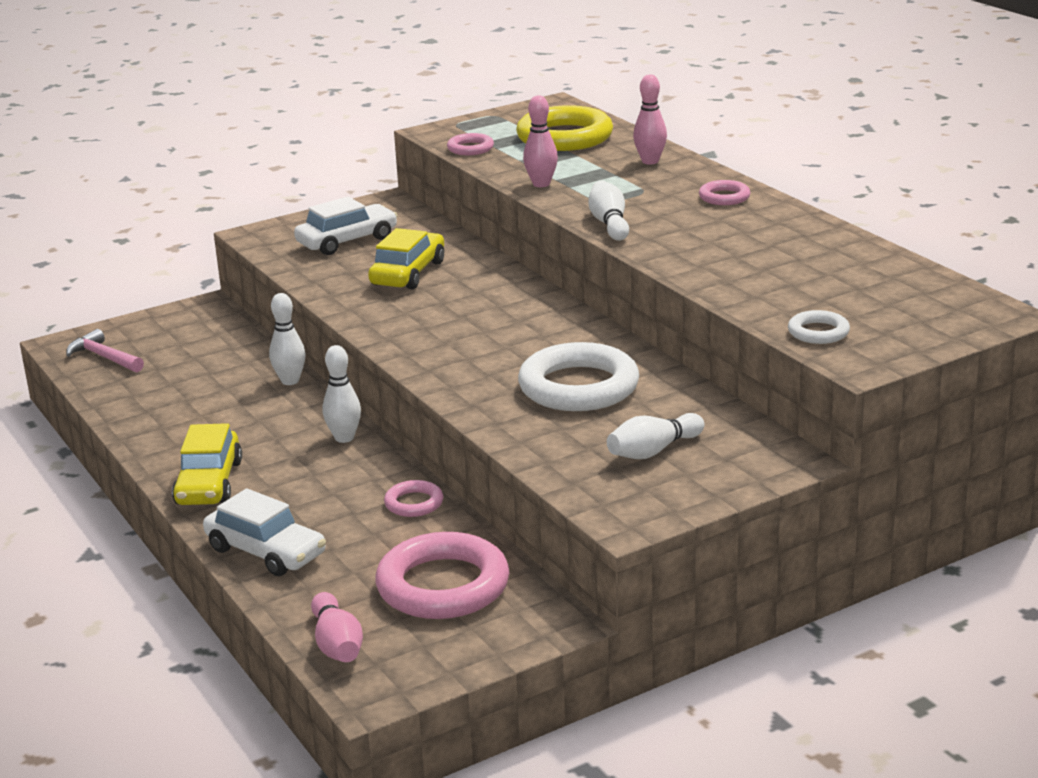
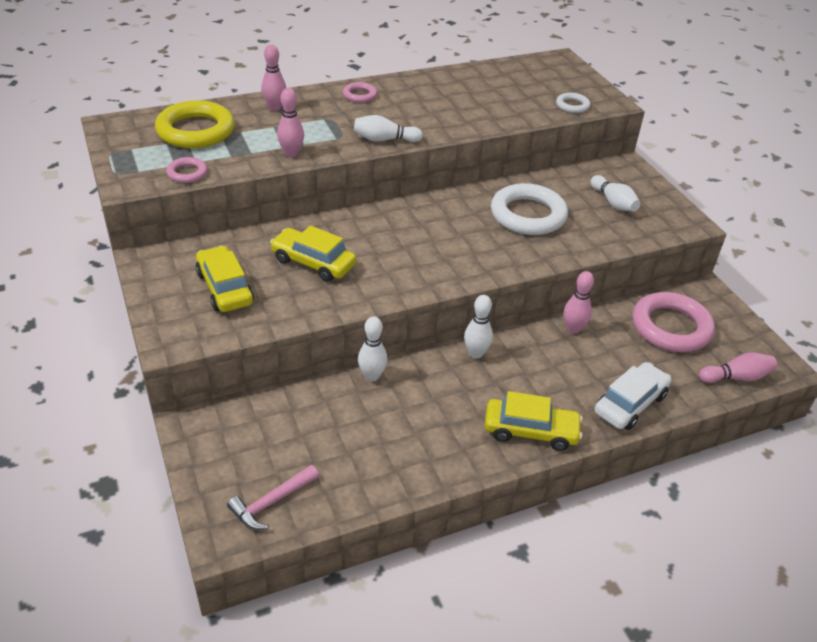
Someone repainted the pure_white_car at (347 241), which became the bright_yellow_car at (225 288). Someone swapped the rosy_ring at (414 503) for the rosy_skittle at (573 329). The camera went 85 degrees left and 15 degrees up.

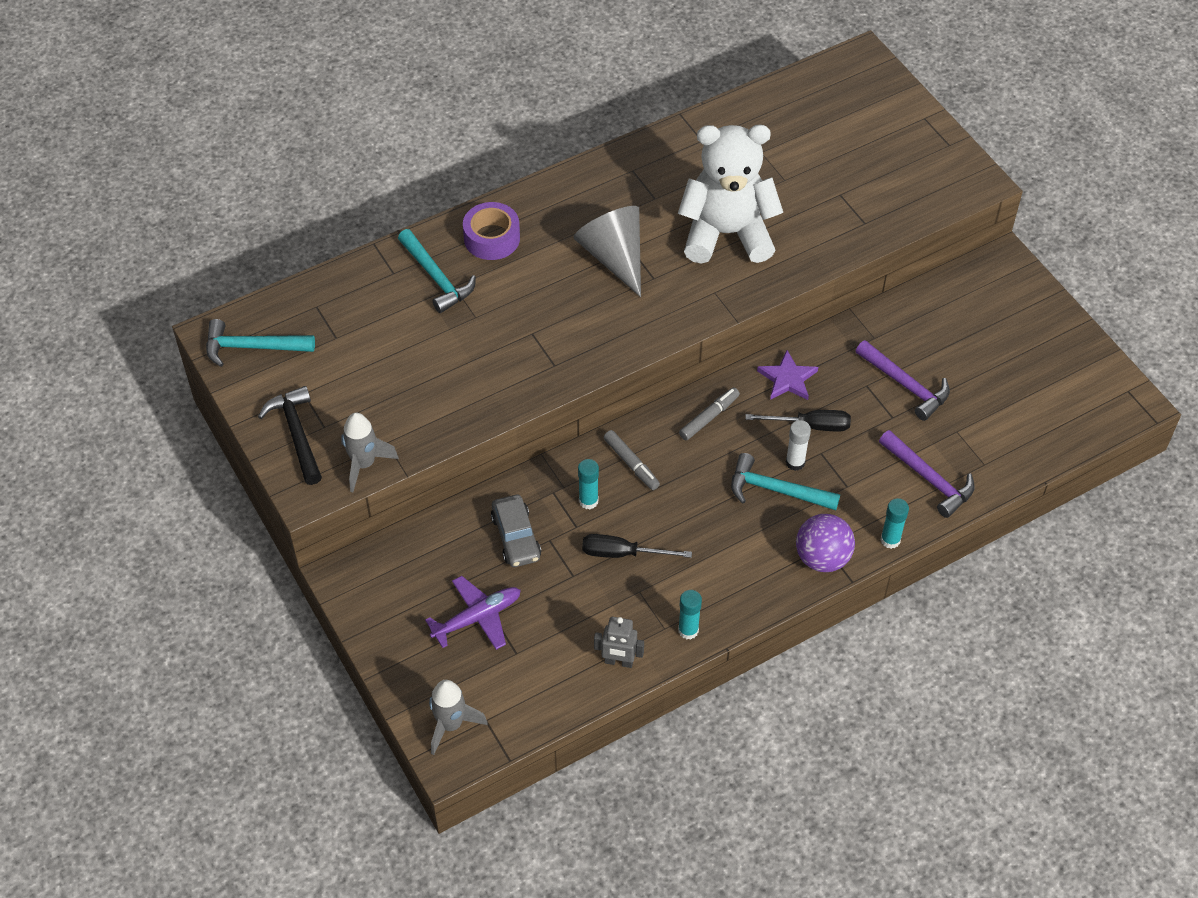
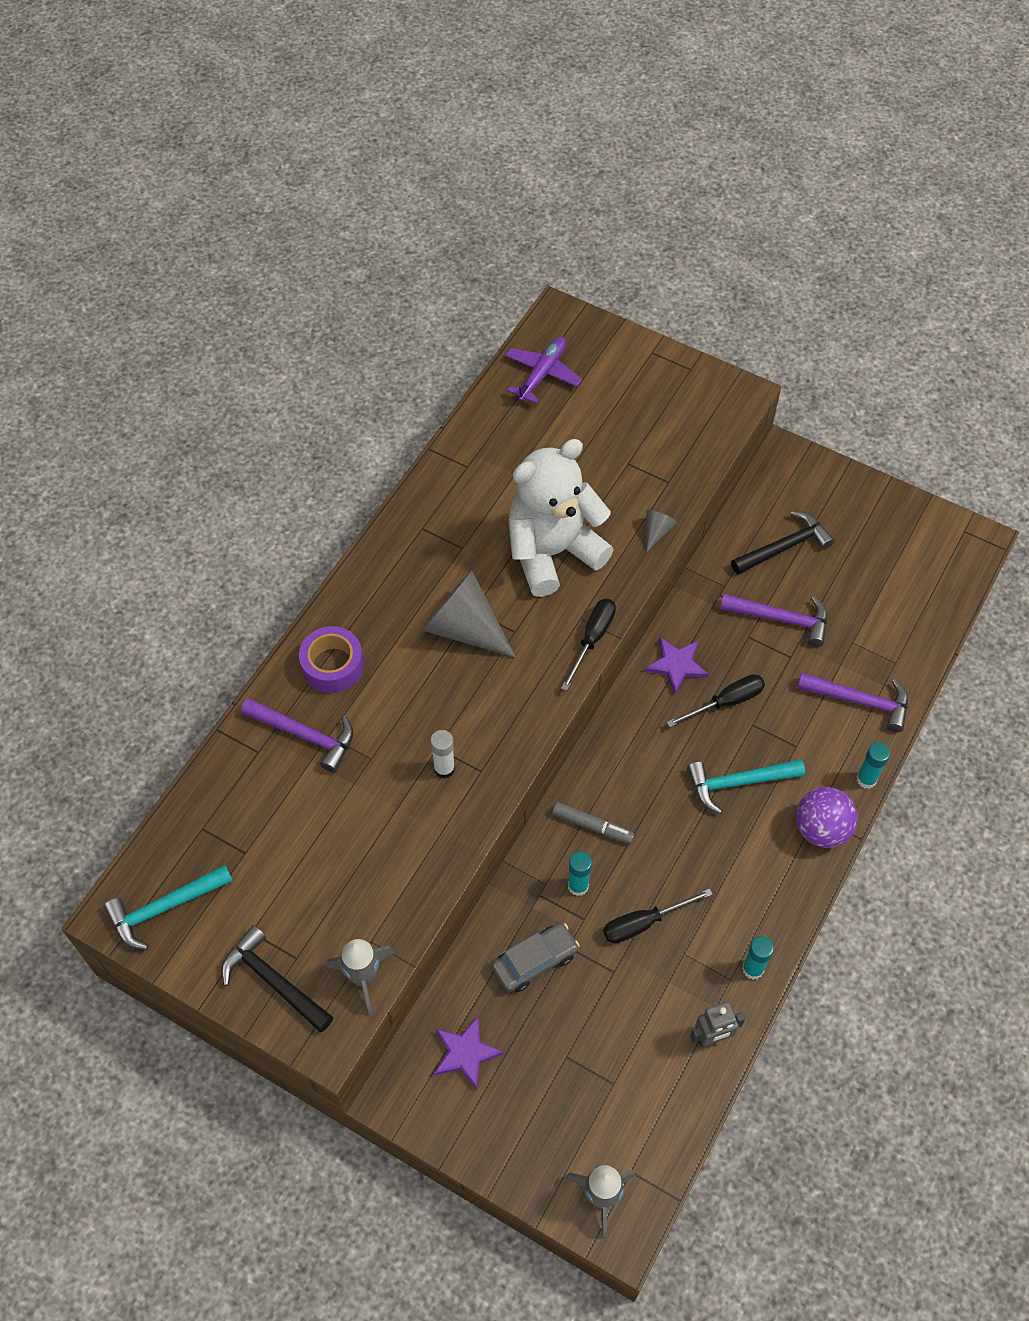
Someone repainted the teal_carpenter's_hammer at (436 278), which became the violet_carpenter's_hammer at (305 735). Someone took away the ash-grey_marker_pen at (708 417). Someone carried the pure_white_glue_stick from (795 462) to (444 769). Someone rotated the ash-grey_car at (516 537) by 75 degrees counterclockwise. Someone carried the violet_plane from (477 618) to (542 374). Someone put down the ash-grey_cone at (657 531). Someone put down the ebony_carpenter's_hammer at (784 547). Someone put down the ebony_flat_screwdriver at (592 639). Someone put down the violet_five-pointed_star at (465 1053). The camera went 30 degrees left and 5 degrees up.

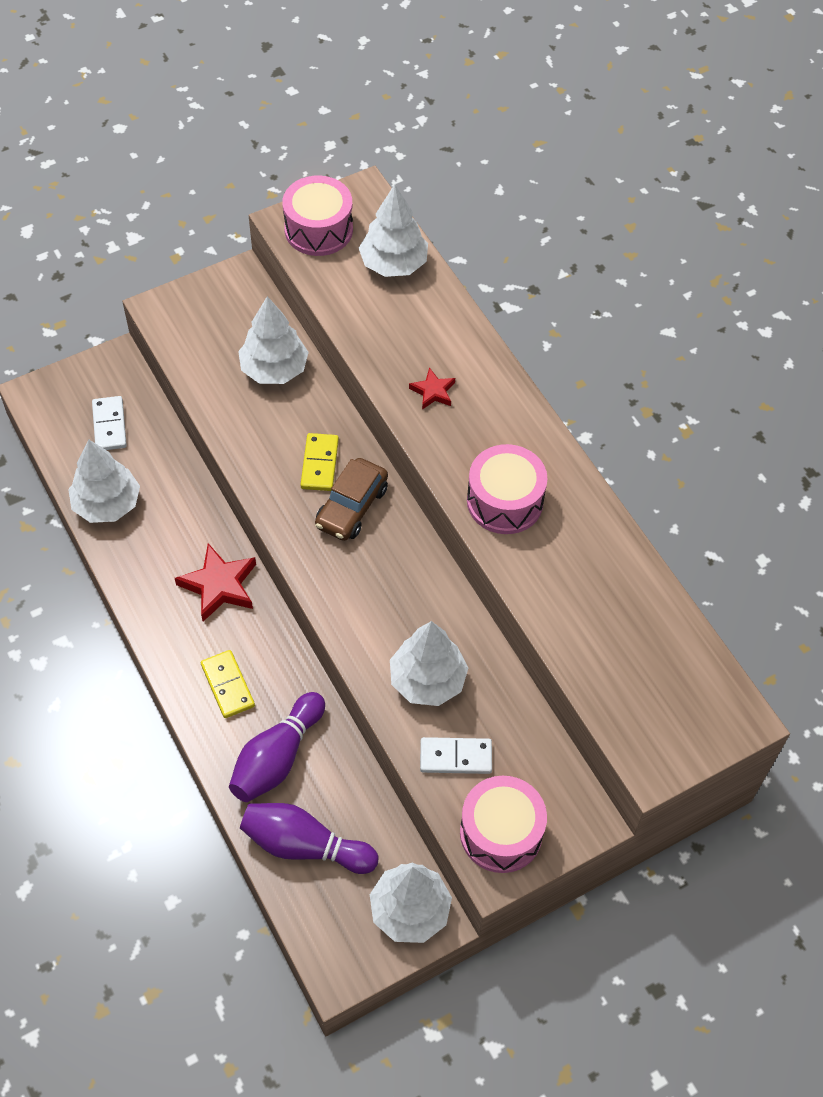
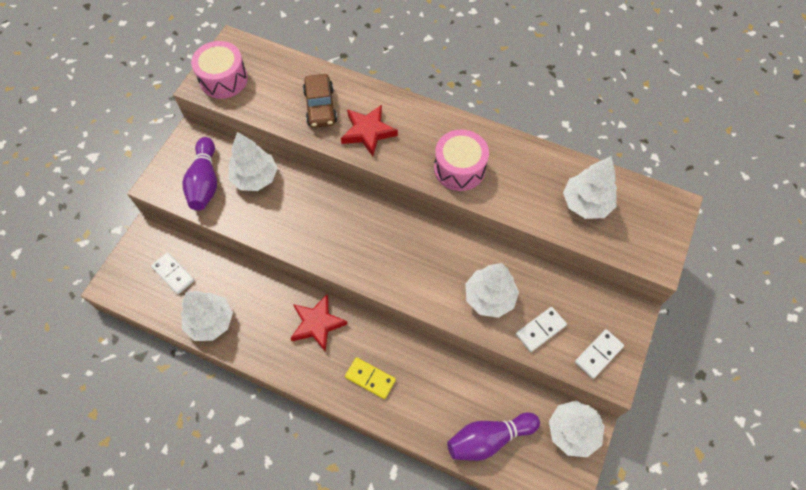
Someone carried the pure_white_fir_tree from (393 264) to (586 203). Someone scaled the scarlet_five-pointed_star at (433 391) by 1.76. Someone took away the bright_yellow_domino at (320 464). Someone carried the dark_brown_car from (351 507) to (320 107). Someone carried the violet_skittle from (277 758) to (205 182). Someone swapped the rosy_drum at (501 832) for the pure_white_domino at (598 354). The camera went 35 degrees left and 5 degrees up.

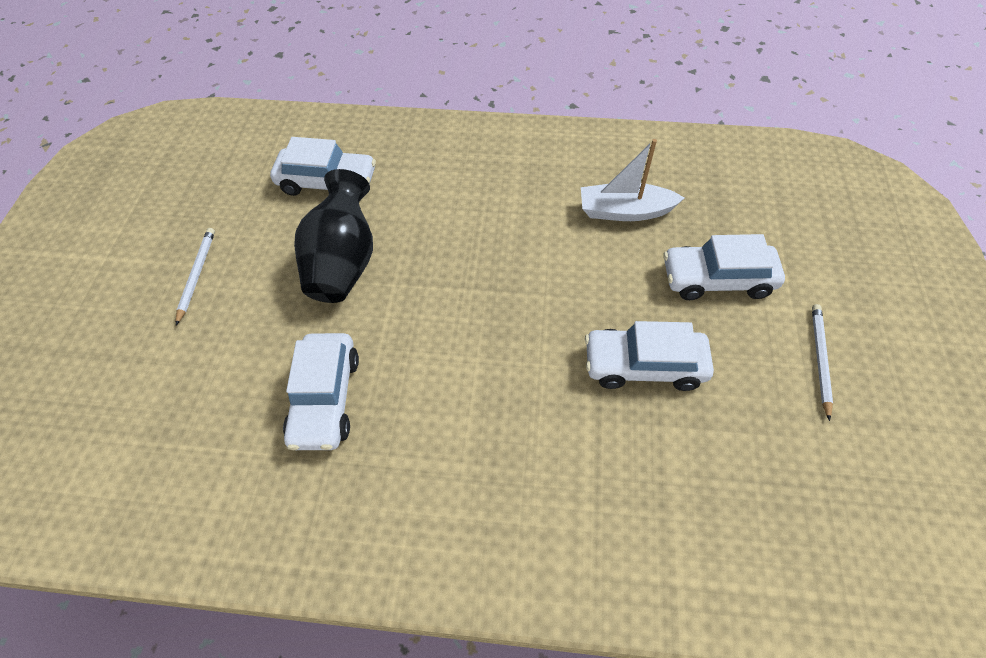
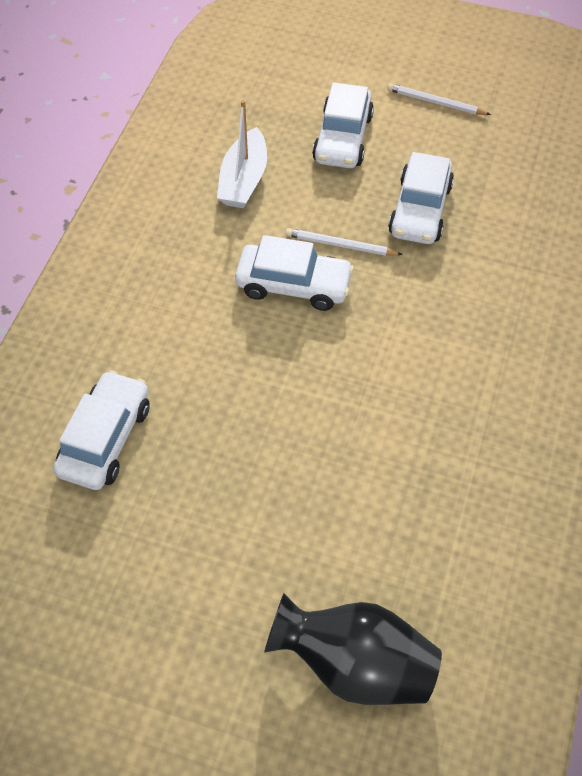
Someone carried the ebony_flower_vase from (343 263) to (355 665). Someone carried the pure_white_wooden_pencil from (196 275) to (340 245). Someone carried the pure_white_car from (325 398) to (293 285). The camera went 80 degrees left and 0 degrees up.

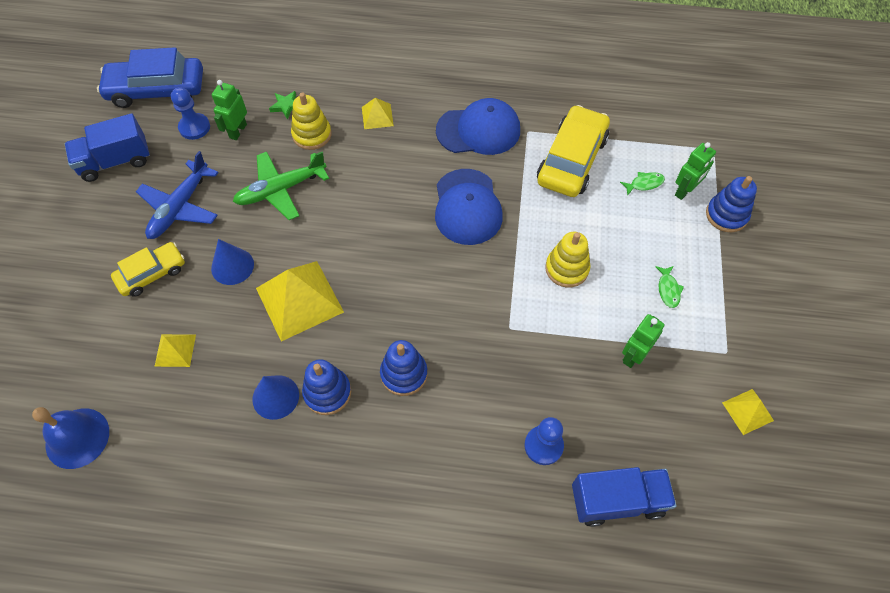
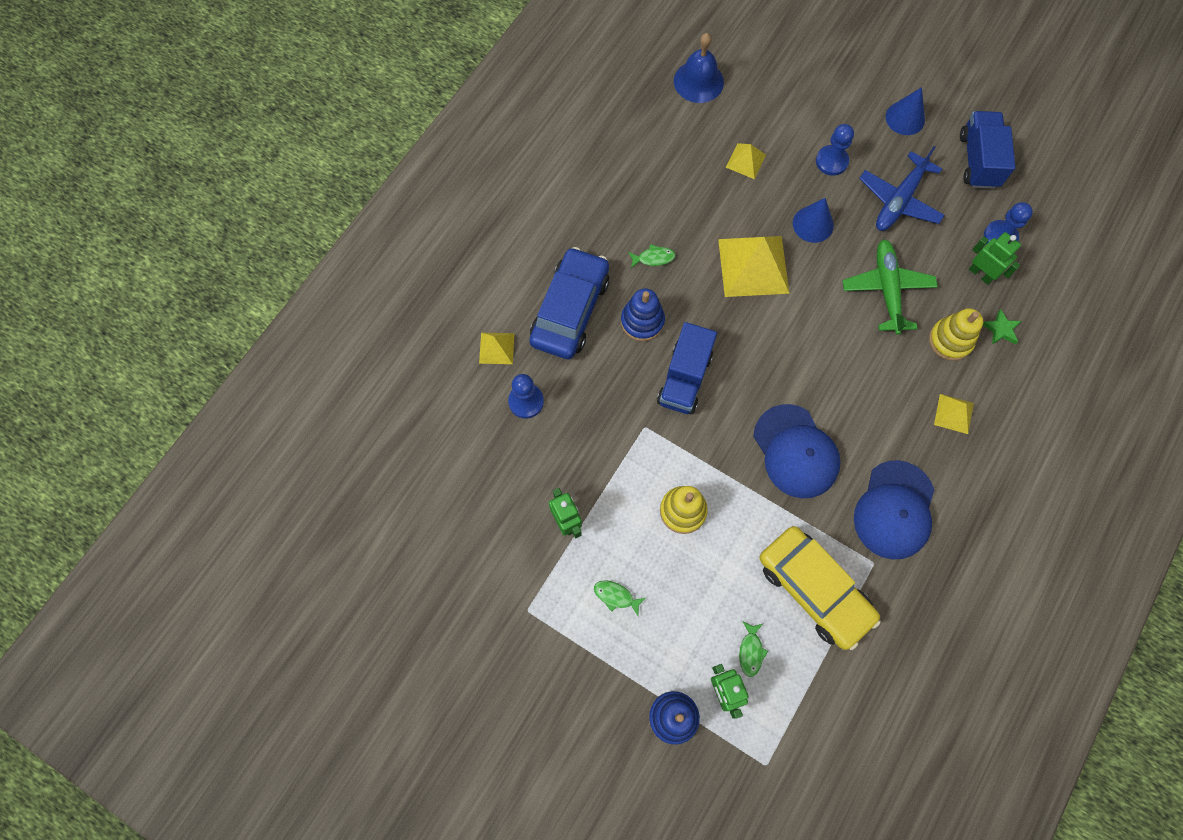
Someone carried the cobalt_car from (157 90) to (570 310). Someone rotated the cobalt_plane at (180 207) by 105 degrees counterclockwise. Someone rotated the cobalt_peaked_cap at (467 207) by 135 degrees counterclockwise. Someone swapped the bright_yellow_car at (152 274) for the cobalt_game_pawn at (831 161). Someone swapped the cobalt_ring_stacker at (327 392) for the green_fish at (653 258). Someone carried the cobalt_cone from (275 397) to (905 118). Someone carried the bright_yellow_pyramid_shape from (747 411) to (496 348). Someone carried the cobalt_toy_truck from (617 500) to (684 379). The camera went 115 degrees right and 10 degrees up.

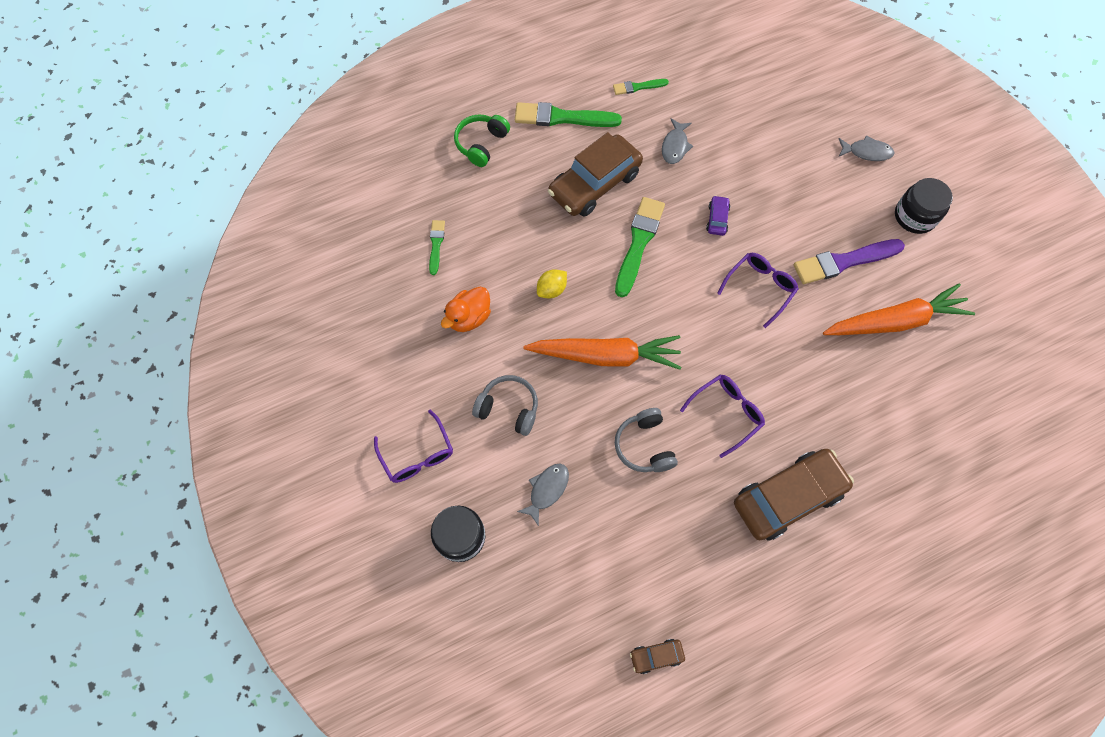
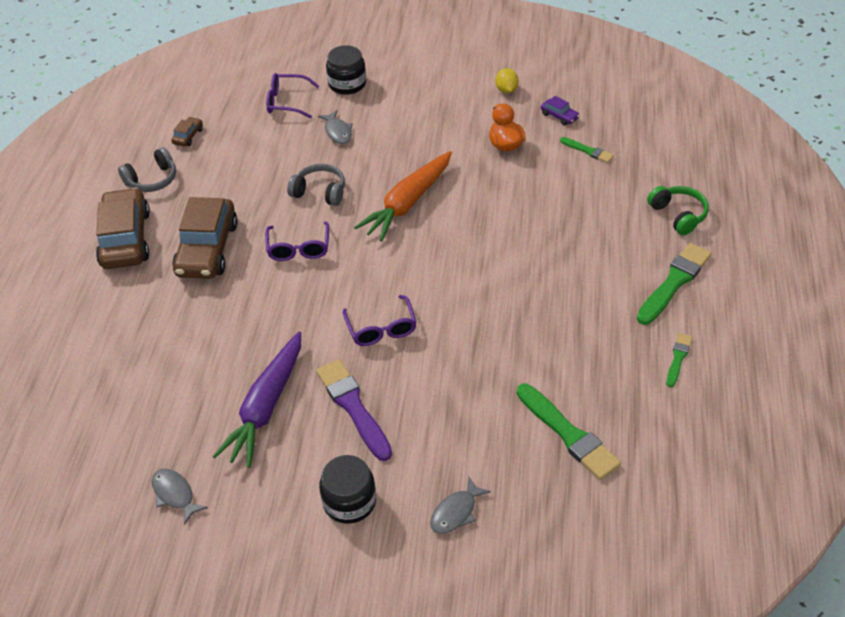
Someone carried the ash-grey_fish from (675 146) to (175 494). Someone carried the dark_brown_car from (594 184) to (125 239). Someone carried the violet_car from (717 219) to (559 116). Someone carried the green_brush from (639 243) to (568 434). Someone rotated the violet_brush at (844 262) by 45 degrees counterclockwise. Someone carried the bright_yellow_lemon from (552 290) to (506 90). Someone repainted the orange-coloured_carrot at (895 321), which became the violet_carrot at (266 407). Someone carried the ash-grey_headphones from (508 408) to (152 180). Someone carried the violet_glasses from (417 455) to (286 102). The camera went 125 degrees right and 20 degrees down.

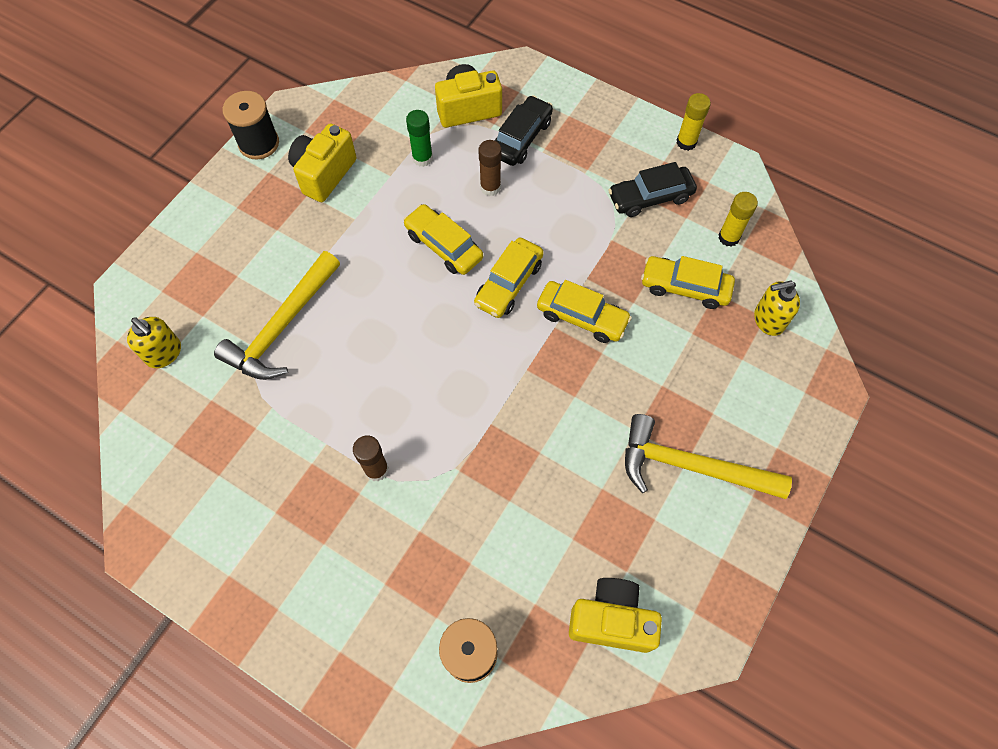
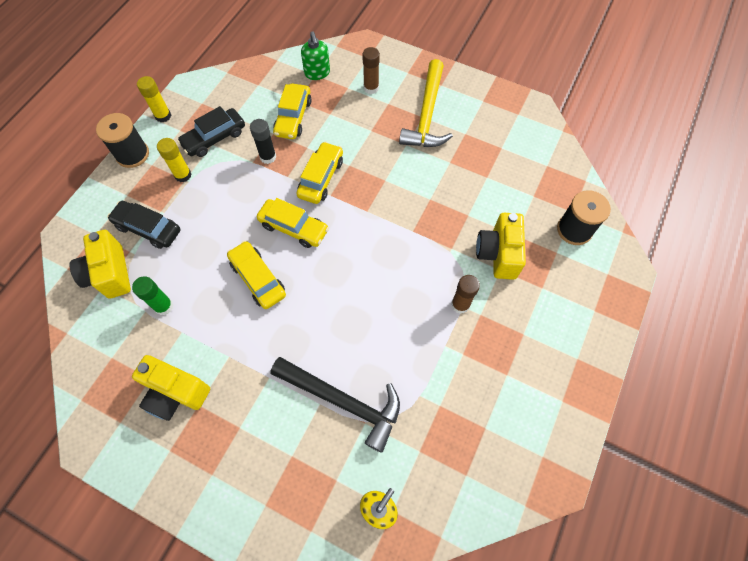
Someone carried the ebony_bobbin from (259 143) to (132 154). Someone carried the dark_brown_glue_stick from (490 187) to (371 88). Someone rotated the ebony_car at (650 197) by 75 degrees clockwise. Someone carried the bright_yellow_glue_stick from (728 237) to (183 175). Someone rotated the bright_yellow_car at (444 246) by 105 degrees clockwise. Someone repainted the bright_yellow_carpenter's_hammer at (282 327), which became the ebony_carpenter's_hammer at (343 402). Someone repainted the bright_yellow_soap_dispenser at (768 320), which became the green_soap_dispenser at (317 73). Someone carried the bright_yellow_compact_camera from (611 620) to (498 254). Someone put down the ebony_glue_stick at (268 157). The camera went 95 degrees left and 0 degrees up.

